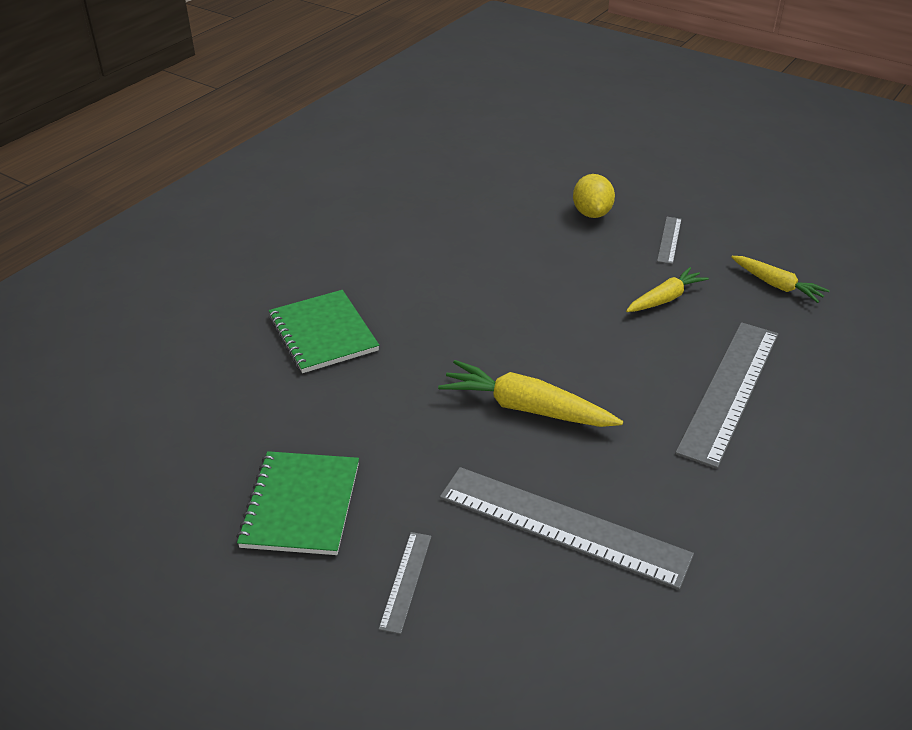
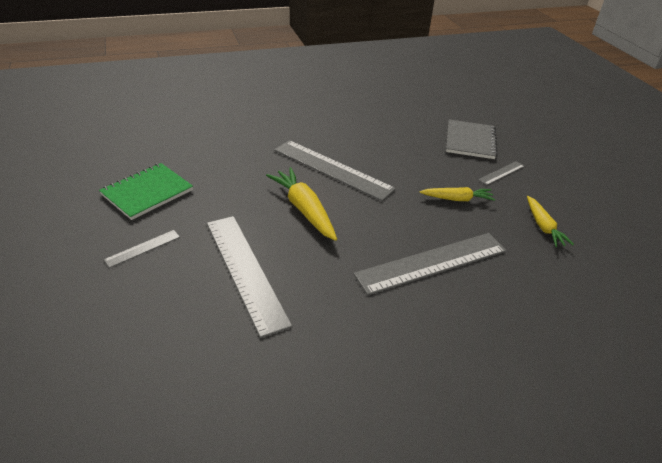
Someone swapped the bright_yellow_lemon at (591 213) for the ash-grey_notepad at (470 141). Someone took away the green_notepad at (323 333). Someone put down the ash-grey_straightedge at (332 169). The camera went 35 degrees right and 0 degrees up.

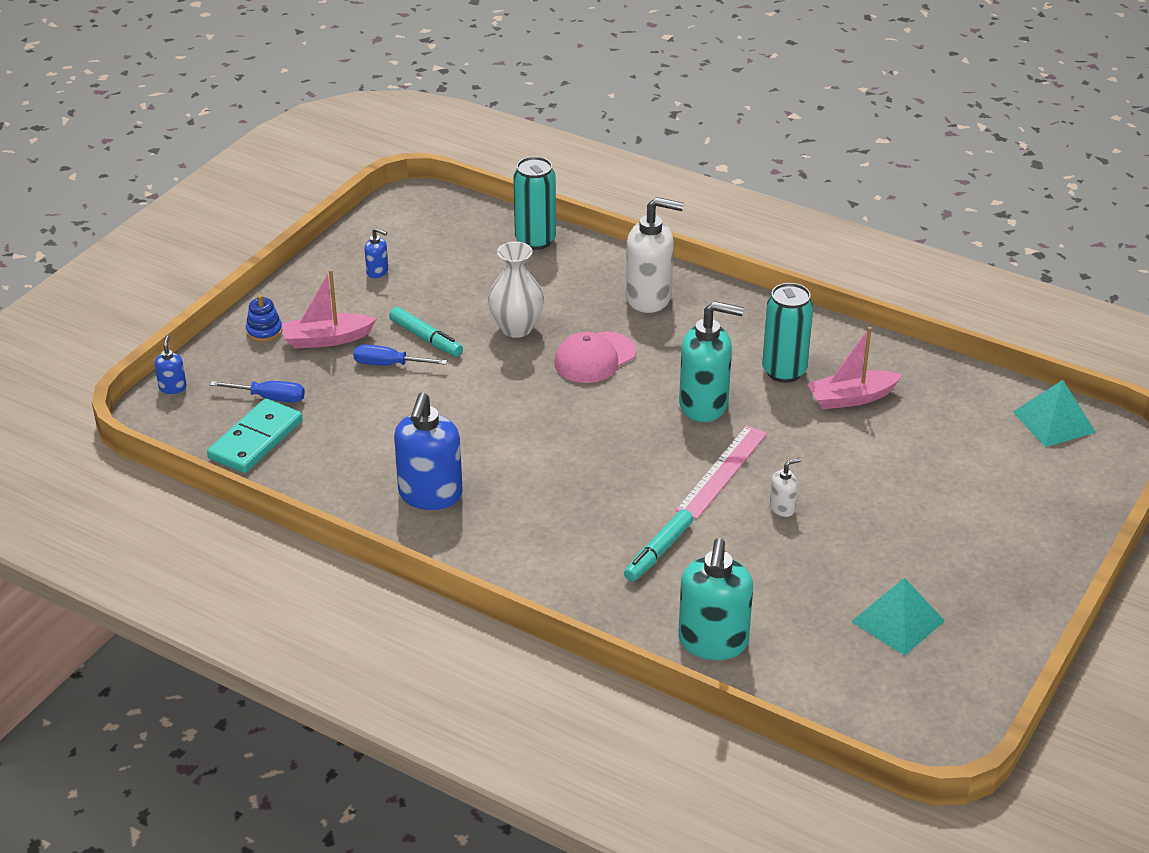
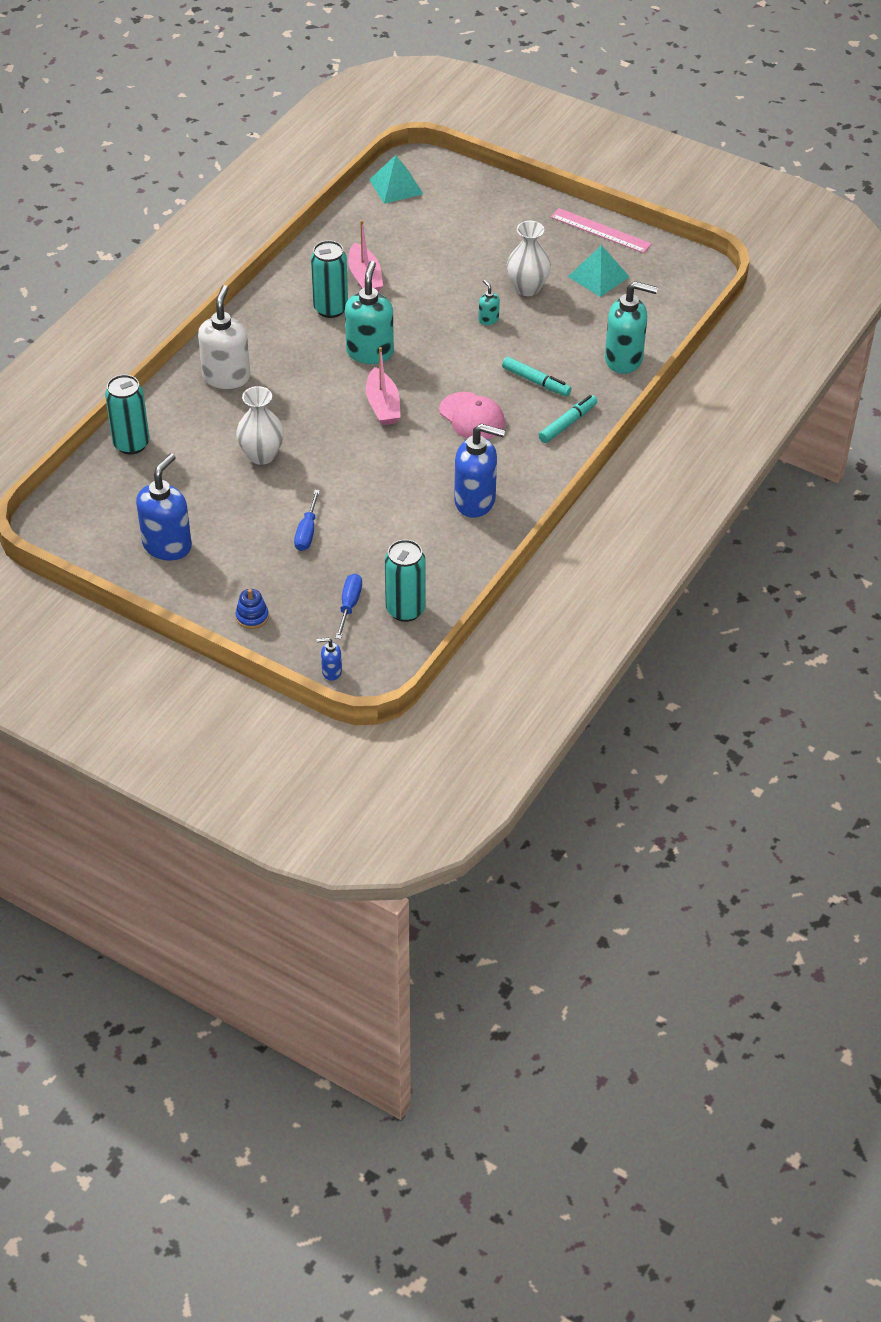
Someone scaled the cobalt_soap_dispenser at (377 272) by 2.20. Someone carried the rosy_boat from (327 339) to (383 405). Someone carried the teal_marker_pen from (426 338) to (567 423). Someone carried the rosy_peaked_cap from (594 358) to (472 417). Someone swapped the teal_domino at (255 439) for the teal_tin at (405 610). Someone carried the rosy_straightedge from (722 471) to (600 230). Someone repainted the pure_white_soap_dispenser at (782 508), which became the teal_soap_dispenser at (488 319). Someone put down the pure_white_flower_vase at (527 288). The camera went 90 degrees left and 10 degrees up.

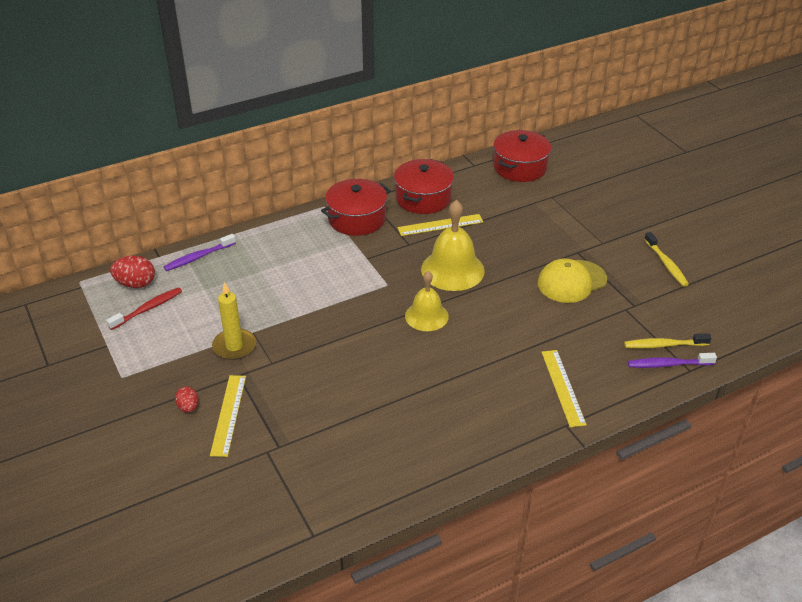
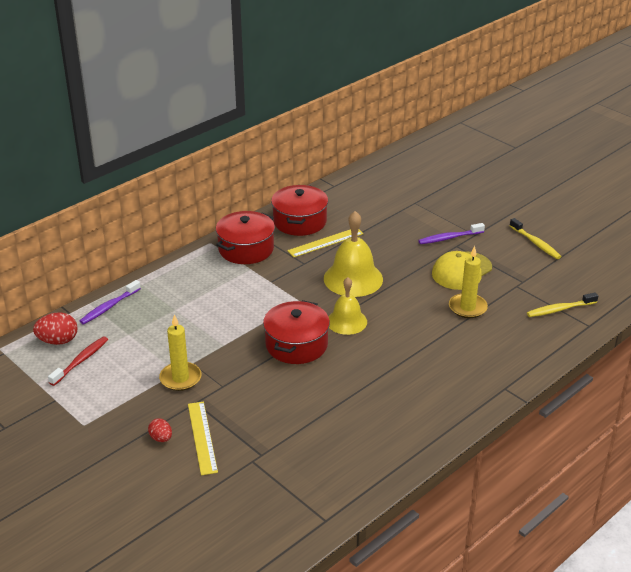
Someone carried the scarlet_stockpot from (520 167) to (296 345). Someone took away the bright_yellow_straightedge at (563 387). Someone carried the violet_toothbrush from (668 364) to (449 238). Someone put down the bright_yellow_candle at (467 307). The camera went 15 degrees left and 5 degrees down.

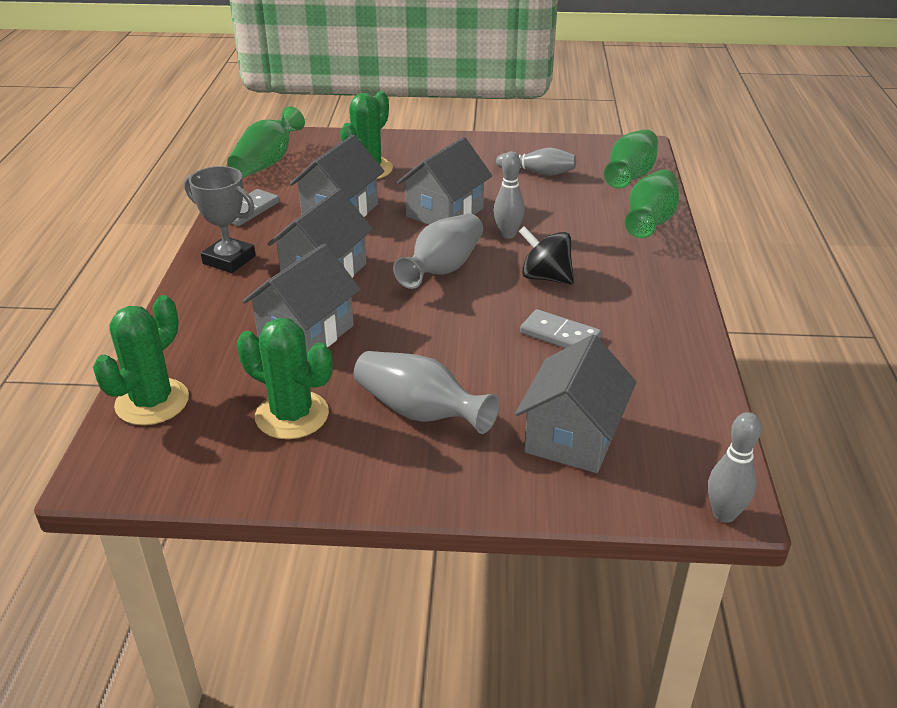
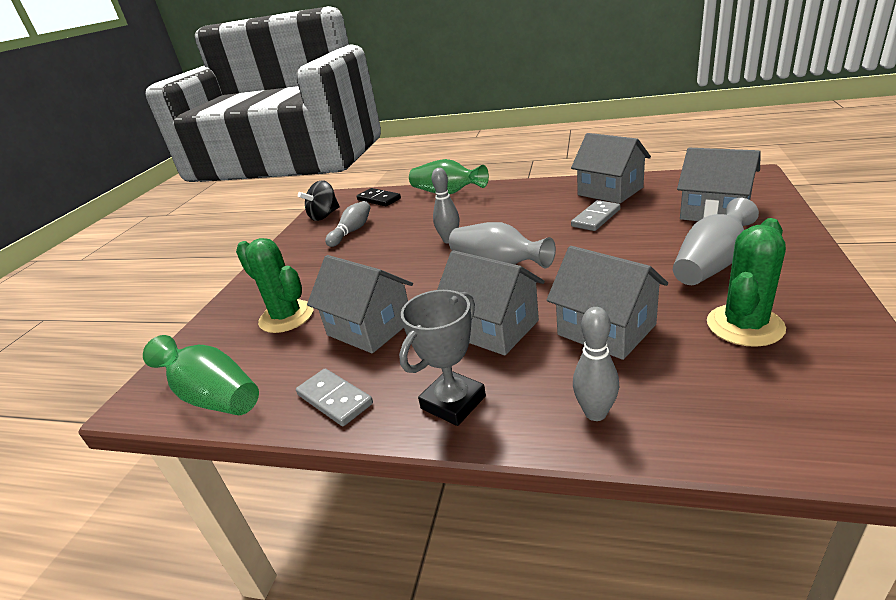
Someone swapped the green_flower_vase at (630 176) for the ebony_domino at (379 199). Someone carried the ash-grey_toy_house from (445 212) to (610 191). Someone carried the ebony_whirligig from (545 277) to (324 216). Someone took away the green_prickly_plant at (152 402). Someone carried the ash-grey_skittle from (724 514) to (595 413). The camera went 75 degrees left and 5 degrees down.

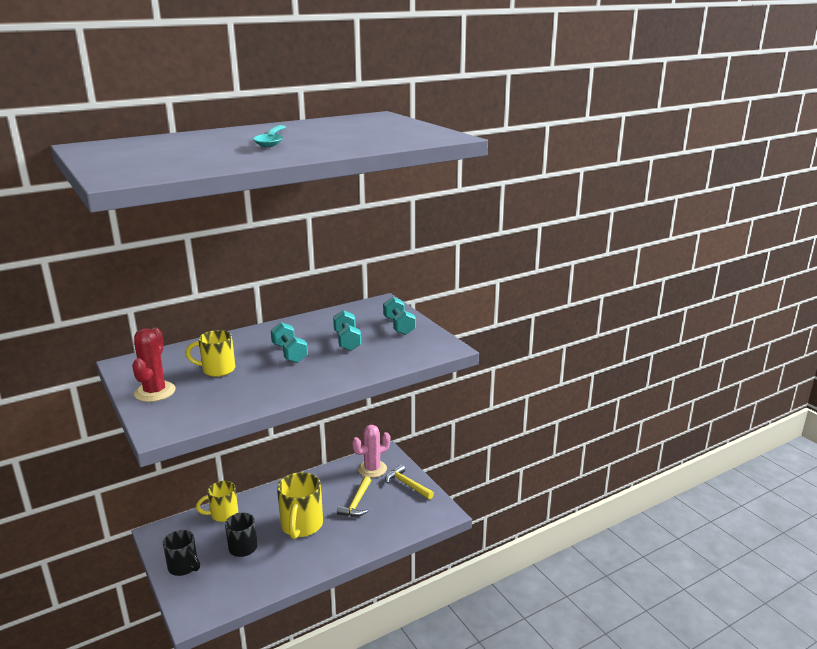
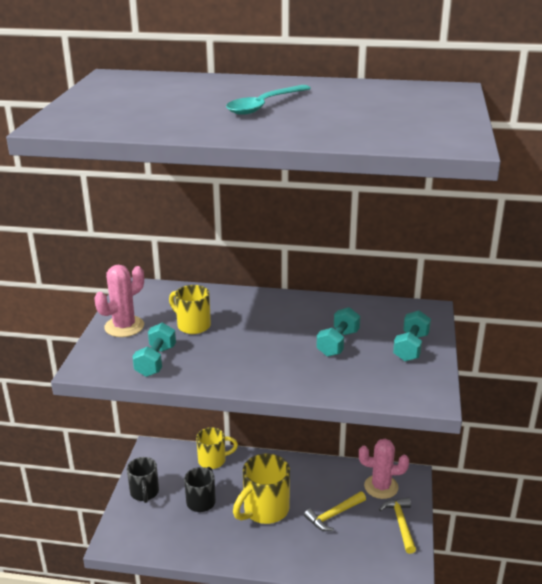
Someone carried the teal_hand_weight from (289 353) to (156 361). Someone repainted the scarlet_prickly_plant at (155 392), which became the rosy_prickly_plant at (124 326). Someone rotated the bright_yellow_coffee_mug at (223 514) by 150 degrees clockwise. The camera went 40 degrees right and 5 degrees up.

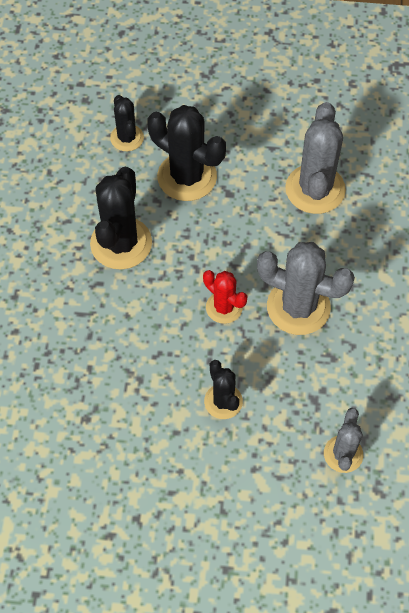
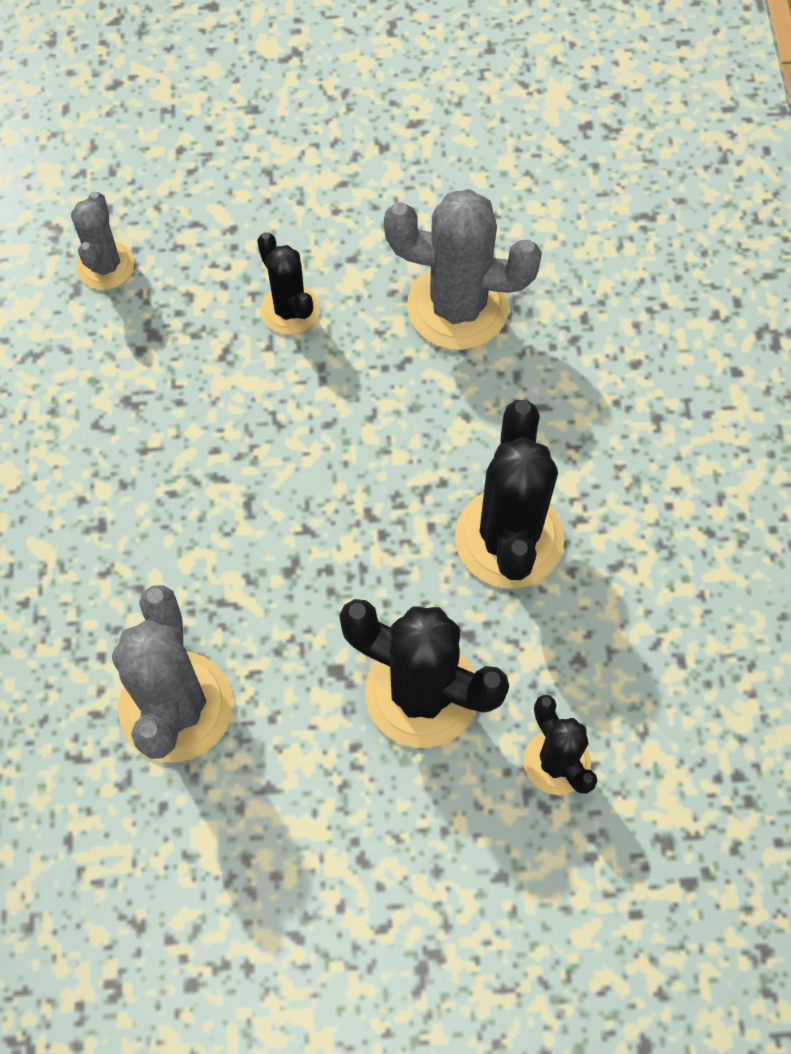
Someone carried the ash-grey_prickly_plant from (298 307) to (457 307). Someone took away the scarlet_prickly_plant at (224 307). The camera went 170 degrees right and 5 degrees up.

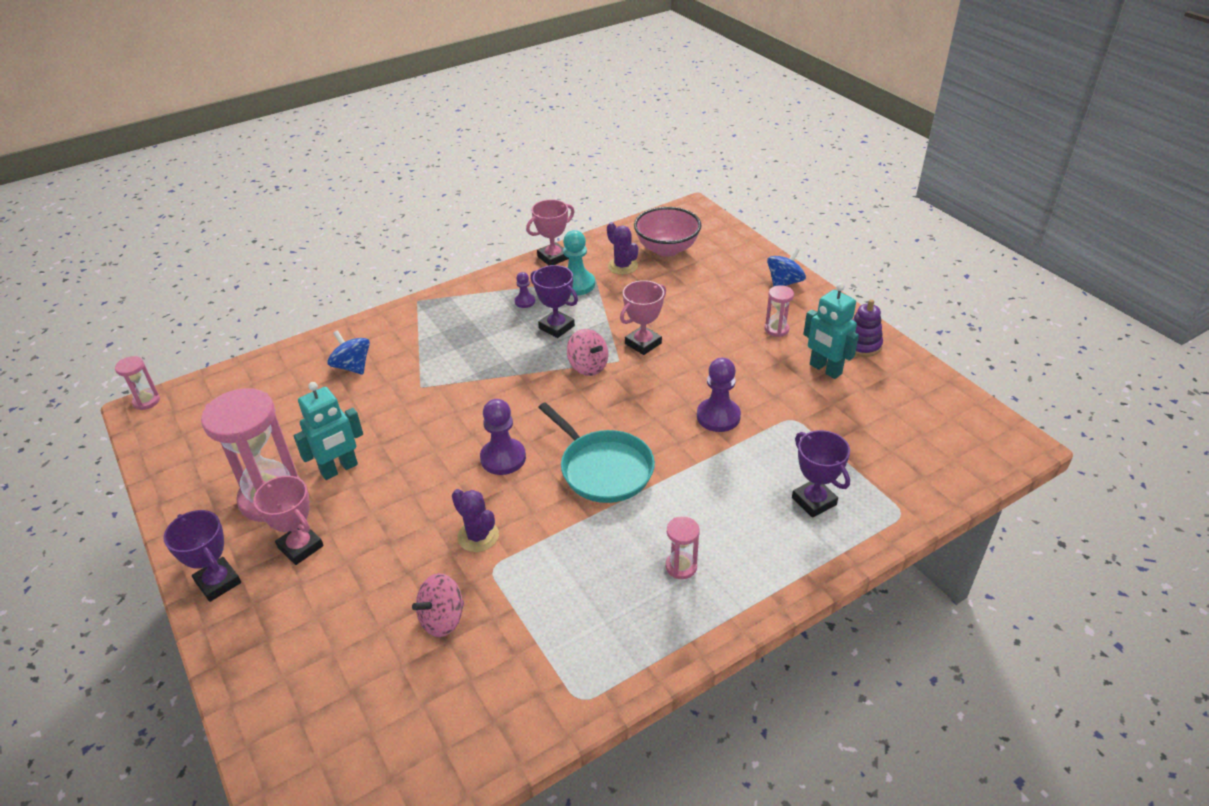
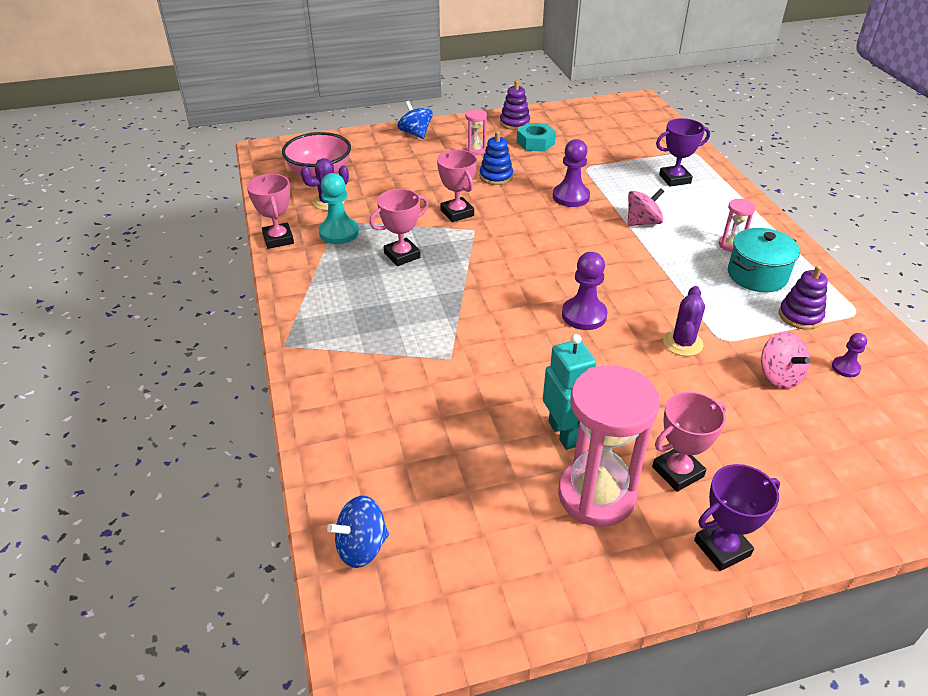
Someone repainted the violet_trophy at (556 327), which became the rosy_trophy at (402 255). Someone carried the violet_game_pawn from (525 301) to (845 368). Someone swapped the teal_toy_robot at (825 369) for the teal_nut at (535 143). Someone carried the rosy_whirligig from (588 366) to (642 222). Someone carried the cobalt_whirligig from (352 366) to (361 547). Someone took away the rosy_sand_timer at (146 401). Someone took away the teal_pan at (603 469). Someone rotated the violet_prickly_plant at (478 536) by 45 degrees counterclockwise. Someone put down the cobalt_ring_stacker at (496 176). Someone put down the teal_stockpot at (757 275). Someone put down the violet_ring_stacker at (800 316). The camera went 75 degrees left and 0 degrees up.

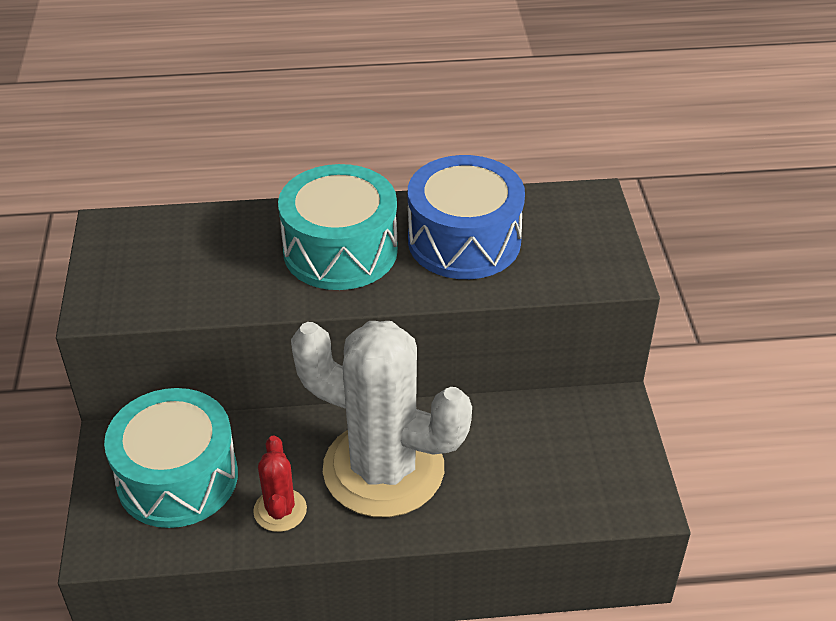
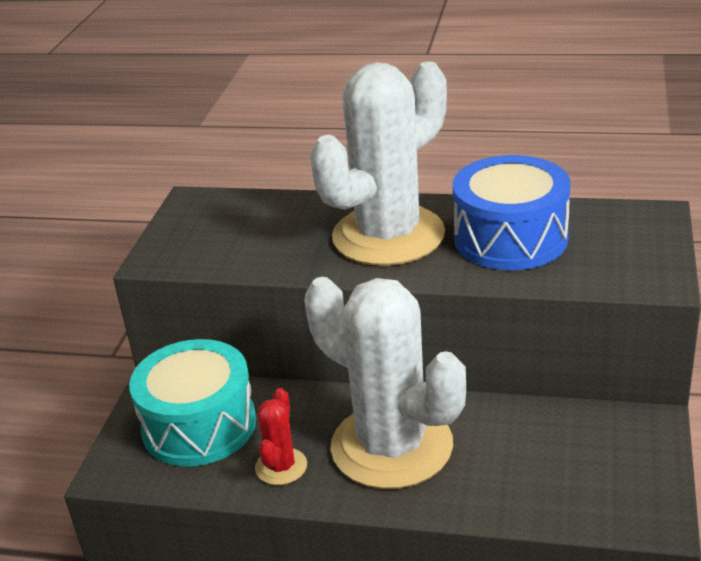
Someone swapped the teal_drum at (340 251) for the pure_white_prickly_plant at (388 236). The camera went 20 degrees right and 10 degrees down.

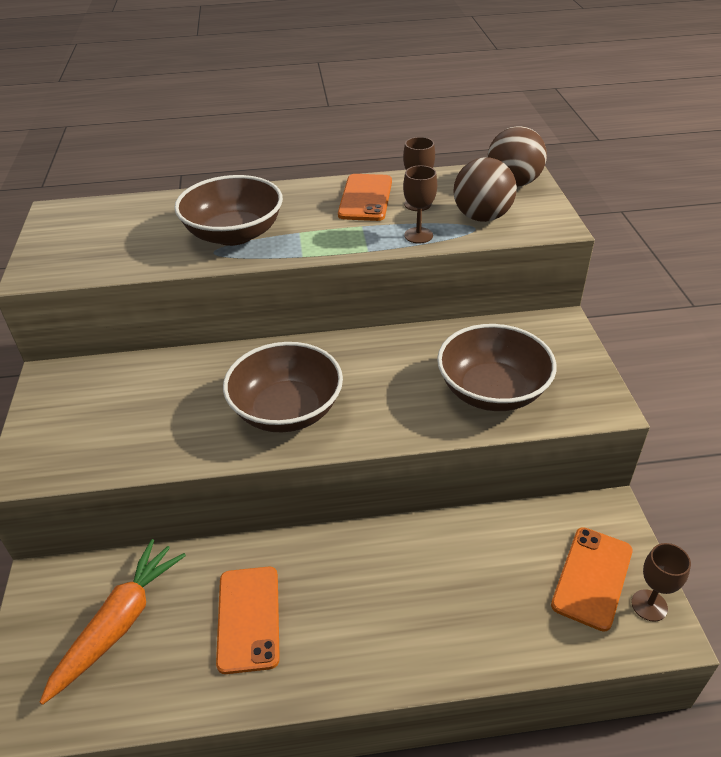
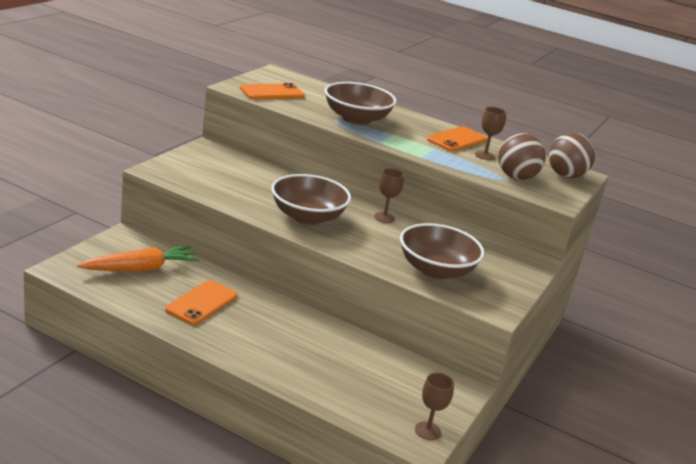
Someone carried the dark_brown_chalice from (418 235) to (384 217). Someone carried the orange-coloured_phone from (592 577) to (272 92). The camera went 30 degrees right and 15 degrees down.

